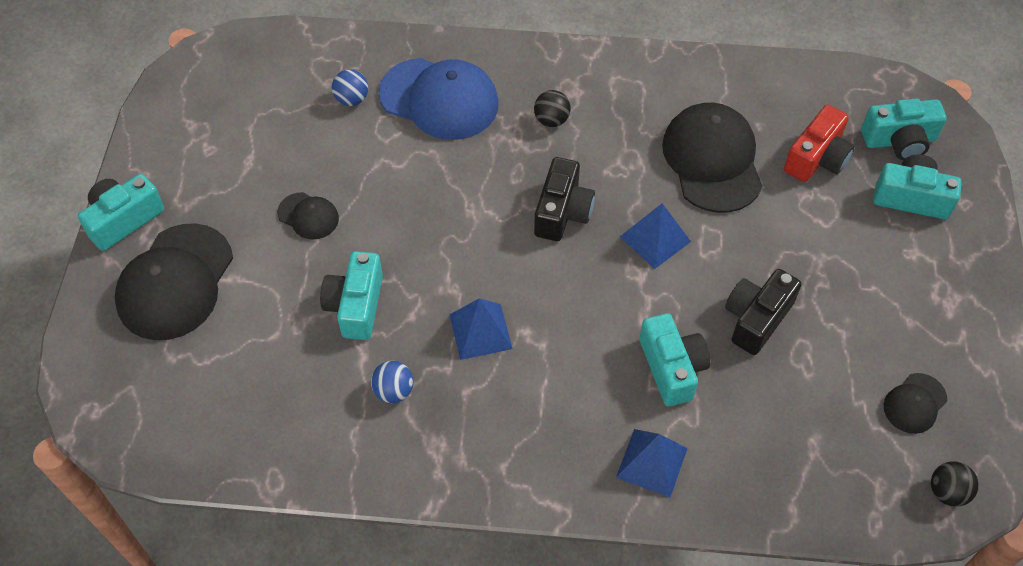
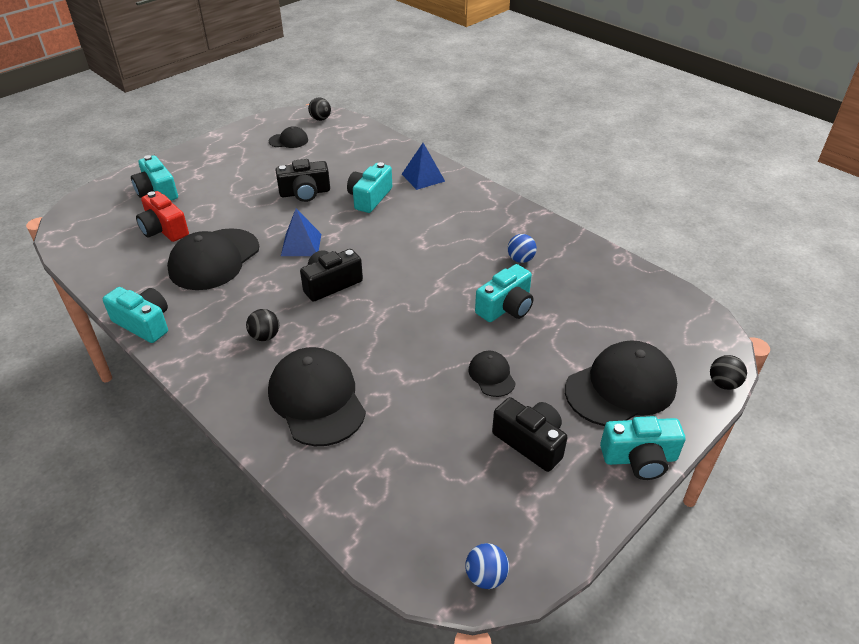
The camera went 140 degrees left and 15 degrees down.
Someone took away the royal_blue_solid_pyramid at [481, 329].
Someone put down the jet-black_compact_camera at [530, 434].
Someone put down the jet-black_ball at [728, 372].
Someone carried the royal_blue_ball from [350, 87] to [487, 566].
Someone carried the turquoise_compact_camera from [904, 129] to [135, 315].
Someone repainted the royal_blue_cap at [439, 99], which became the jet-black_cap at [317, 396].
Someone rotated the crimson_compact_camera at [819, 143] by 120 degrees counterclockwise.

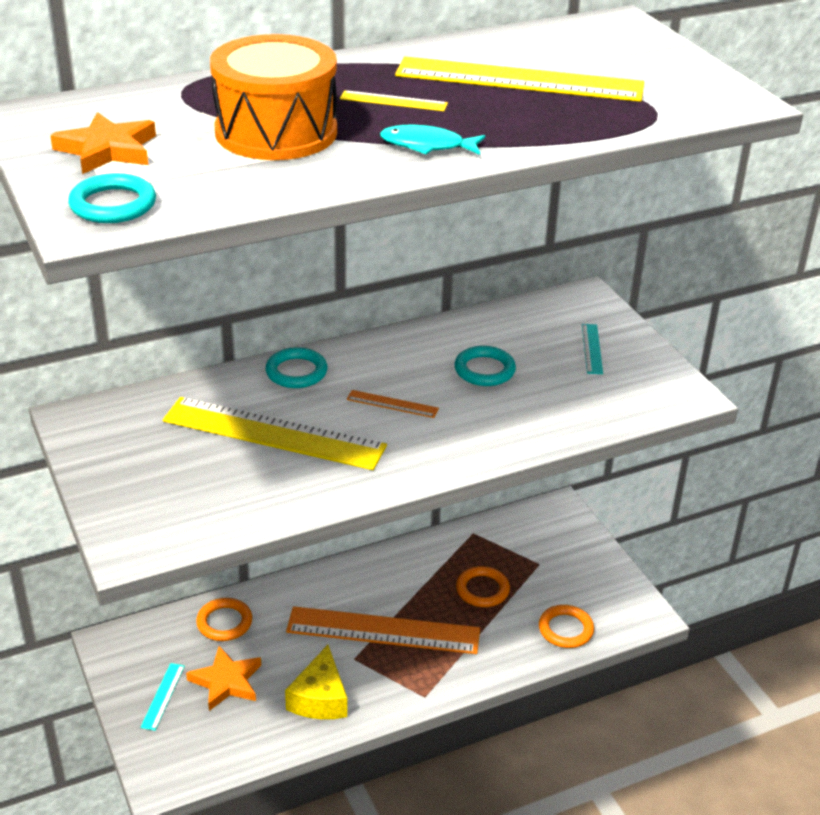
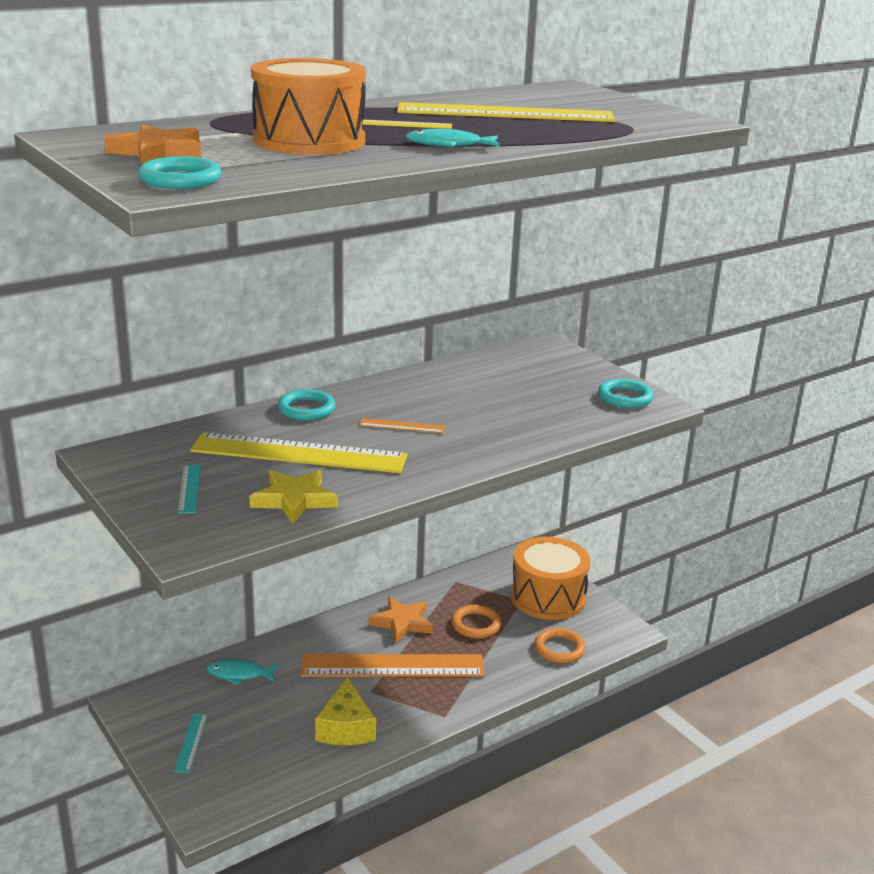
The camera went 10 degrees left and 10 degrees down.
Someone put down the yellow_five-pointed_star at [293, 497].
Someone put down the orange-coloured_snare_drum at [551, 578].
Someone carried the orange-coloured_five-pointed_star from [223, 678] to [400, 620].
Someone carried the turquoise_ring from [485, 366] to [626, 393].
Someone carried the turquoise_measuring_stick from [592, 349] to [189, 489].
Someone swapped the orange-coloured_ring at [224, 619] for the turquoise_fish_figure at [242, 672].

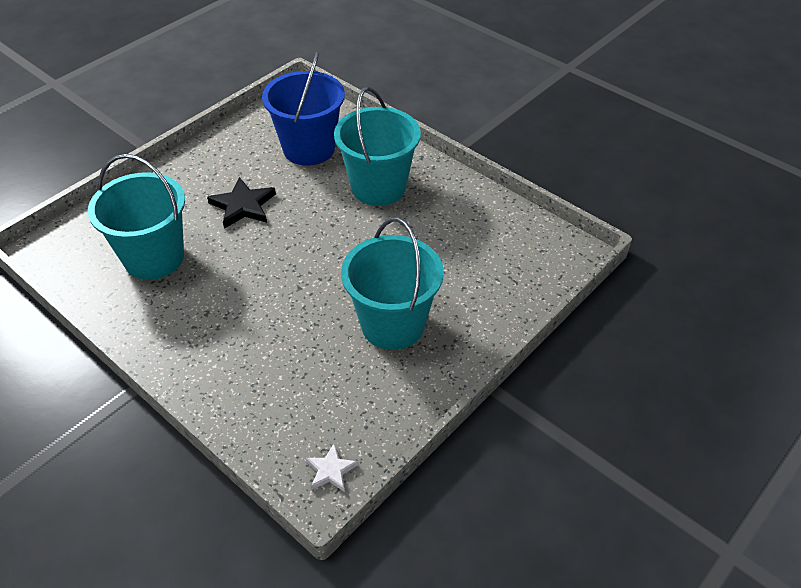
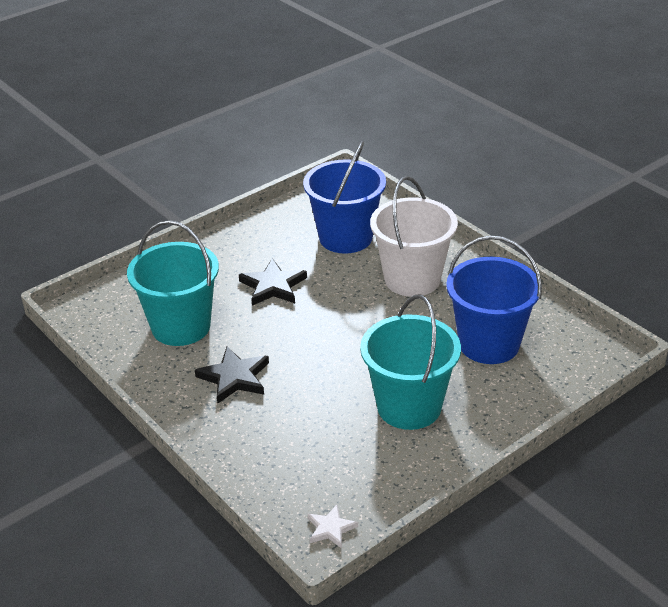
The camera went 10 degrees right and 10 degrees down.
Someone put down the jet-black_five-pointed_star at [232, 375].
Someone put down the royal_blue_pail at [494, 299].
Someone repainted the turquoise_pail at [377, 146], which became the white_pail at [414, 236].

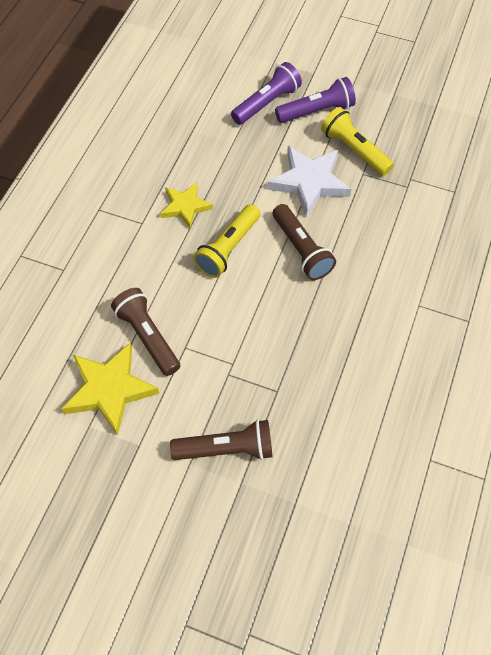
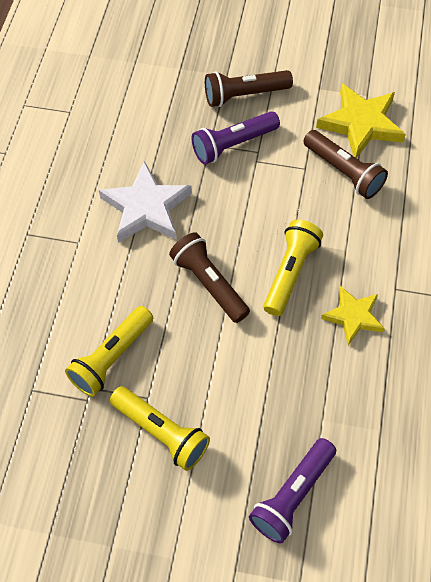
The camera went 170 degrees right and 0 degrees up.
Someone put down the yellow_pocket_torch at [109, 351].
Someone carried the white_five-pointed_star from [309, 181] to [145, 202].
Someone carried the purple_pocket_torch from [315, 100] to [236, 137].

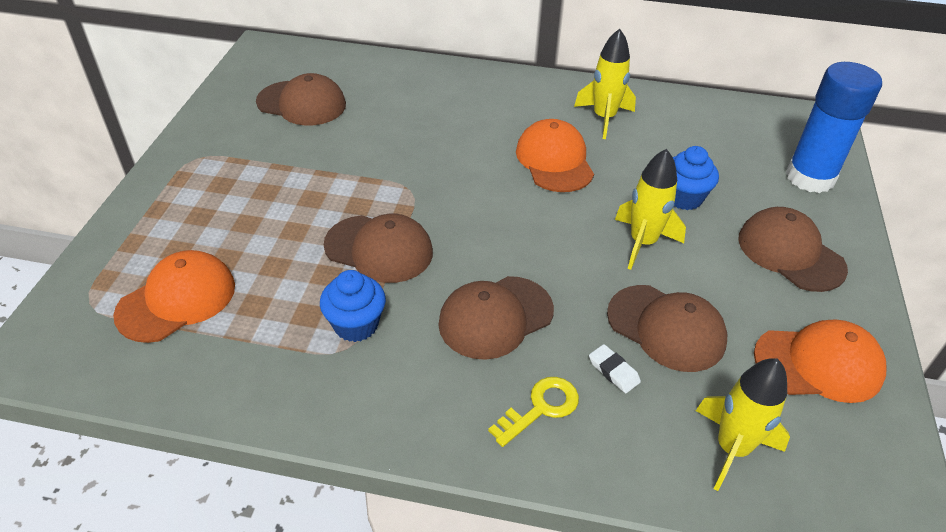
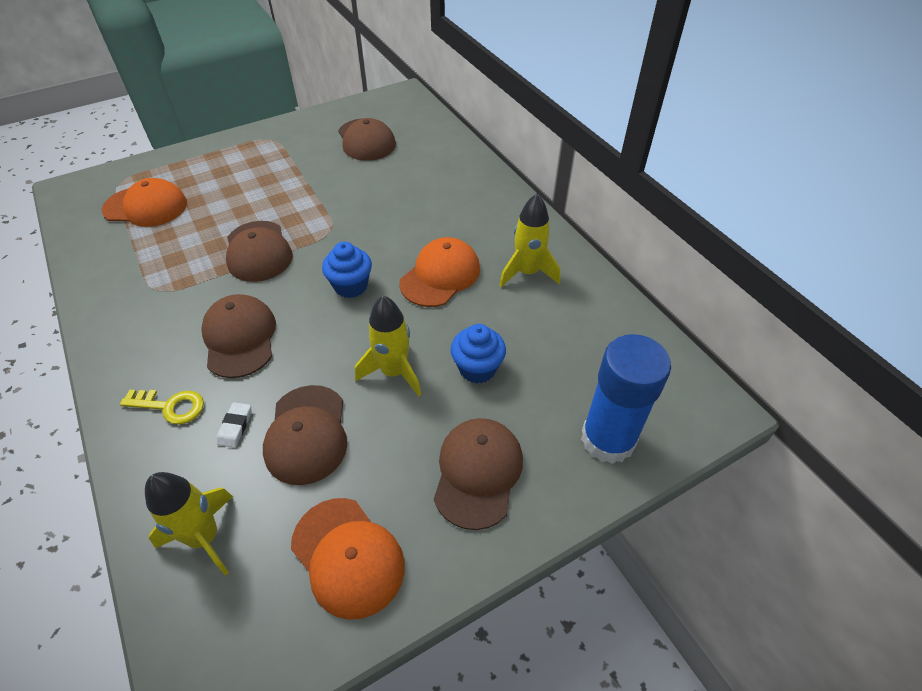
The camera went 50 degrees right and 5 degrees up.
Someone carried the royal_blue_muffin from [353, 306] to [347, 270].
Someone rotated the dark_brown_cap at [496, 318] by 60 degrees clockwise.

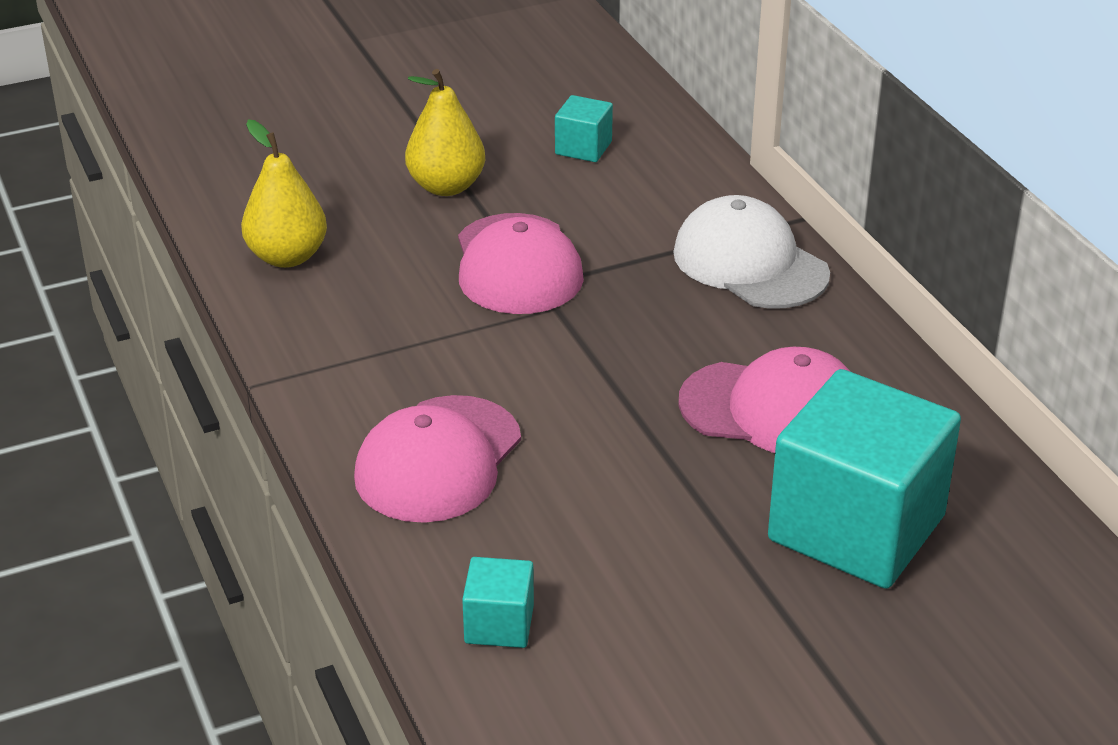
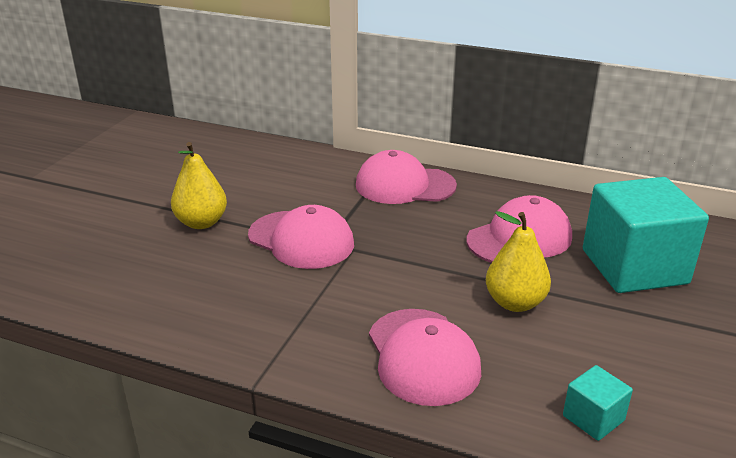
The camera went 45 degrees left and 5 degrees down.
Someone took away the turquoise_cube at [584, 128].
Someone carried the yellow_pear from [284, 193] to [518, 261].
Someone repainted the white_cap at [751, 252], which became the rosy_cap at [406, 177].

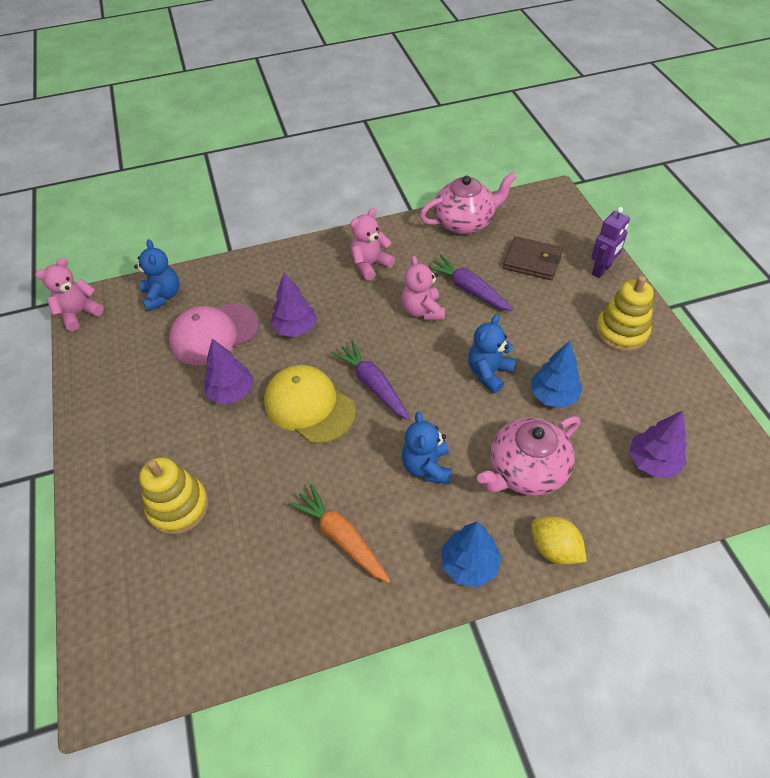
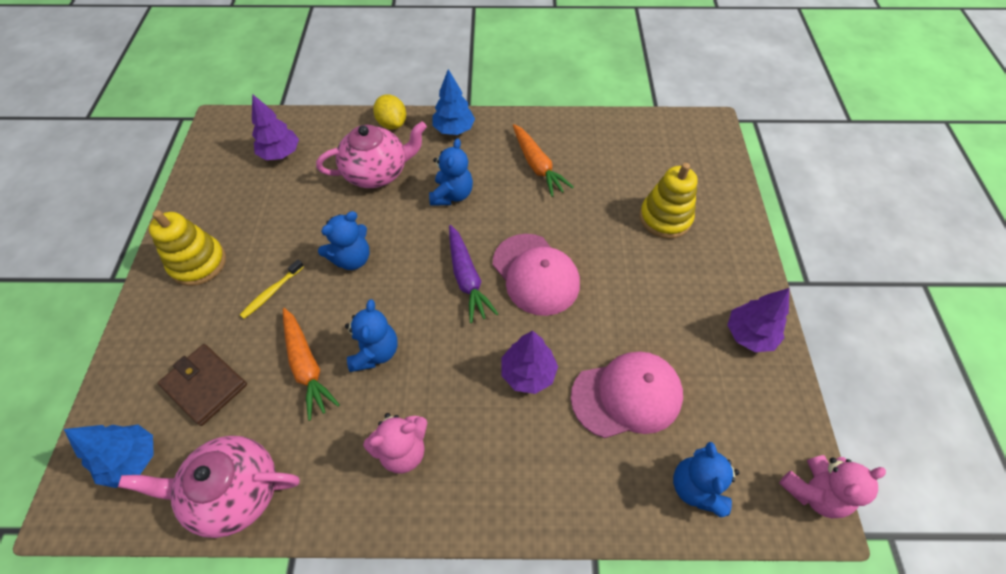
The camera went 165 degrees left and 5 degrees up.
Someone took away the purple_robot at [610, 242].
Someone put down the yellow_tooth_brush at [272, 289].
Someone carried the purple_tree from [229, 371] to [758, 320].
Someone carried the royal_blue_tree from [557, 374] to [109, 456].
Someone repainted the yellow_cap at [310, 404], which became the rosy_cap at [536, 275].
Someone repainted the rosy_stuffed_bear at [423, 288], which became the royal_blue_stuffed_bear at [371, 335].
Someone repainted the purple_toy_carrot at [470, 282], which became the orange-coloured_toy_carrot at [311, 364].

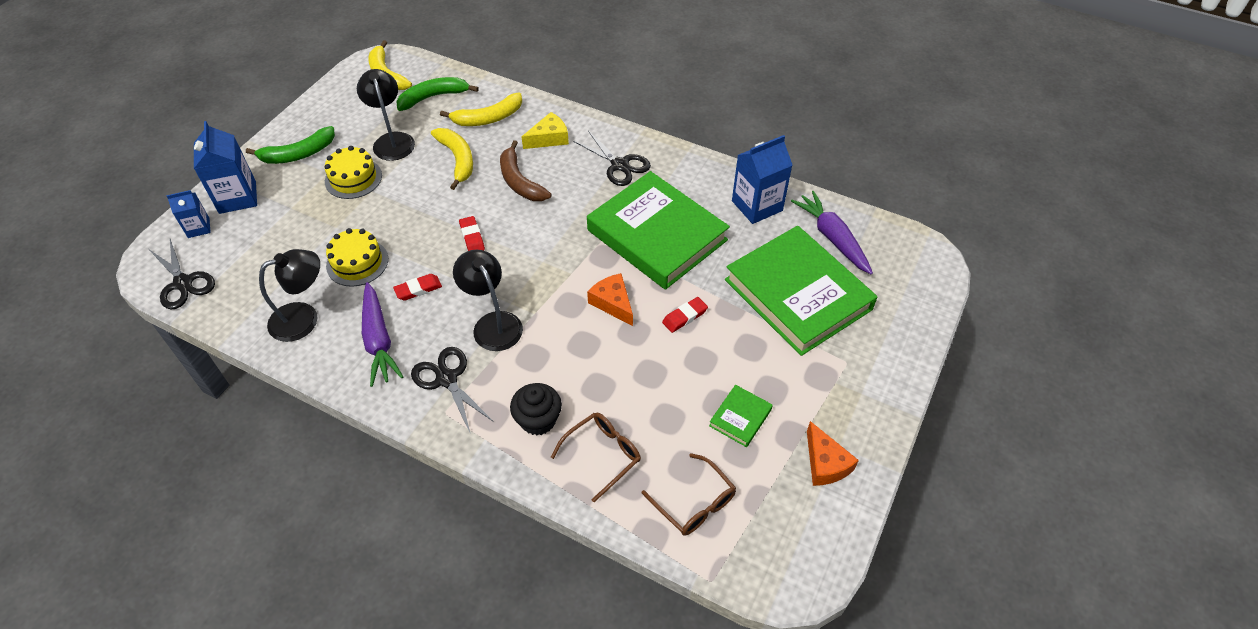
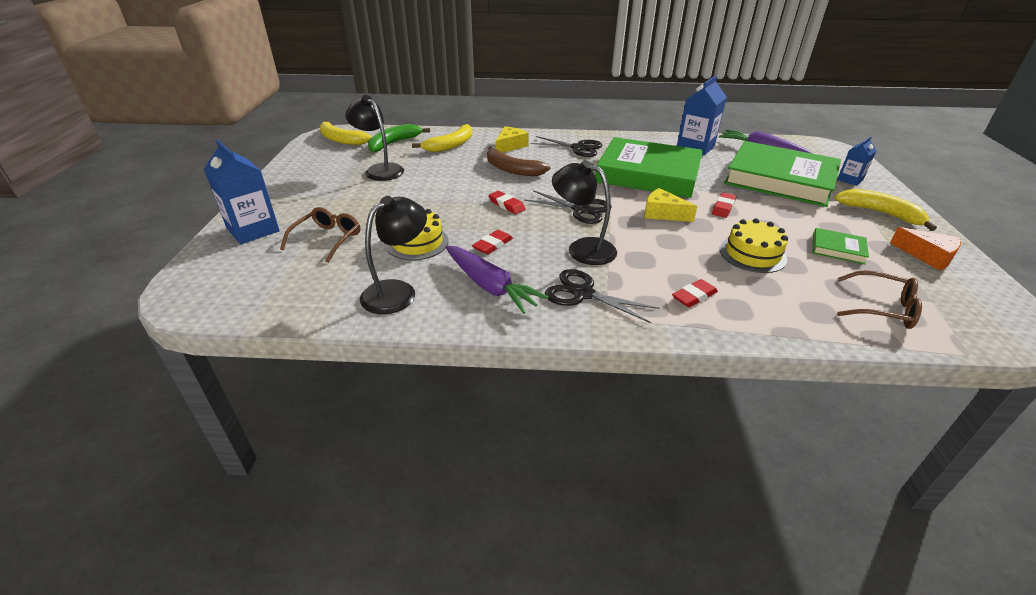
The camera went 25 degrees left and 15 degrees down.
Someone took away the leaf-green_banana at [290, 145].
Someone carried the jet-black_scissors from [182, 274] to [568, 207].
Someone carried the royal_blue_juice_carton from [188, 214] to [857, 161].
Someone carried the yellow_cake from [353, 172] to [754, 245].
Someone carried the yellow_banana from [452, 159] to [886, 210].
Someone carried the dark_brown_eyeglasses from [596, 457] to [320, 235].
Someone swapped the jet-black_muffin at [536, 409] for the crimson_pencil_eraser at [695, 293].
Someone repainted the orange-coloured_cheese at [610, 299], which became the yellow_cheese at [671, 205].
Someone rotated the leaf-green_book at [741, 416] by 75 degrees counterclockwise.

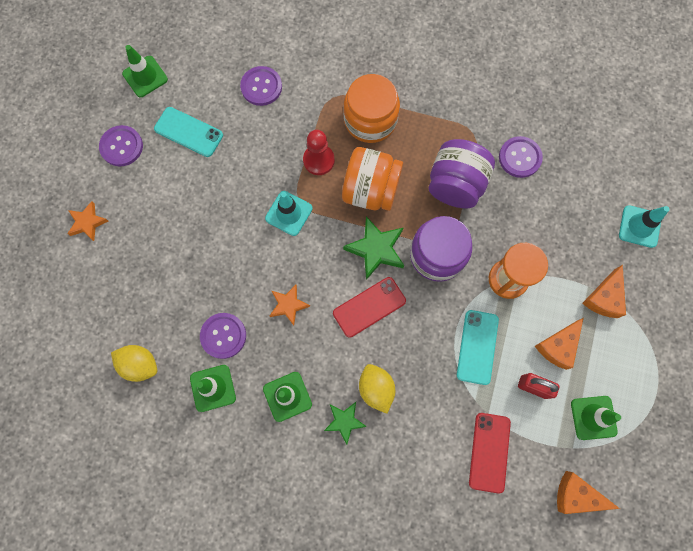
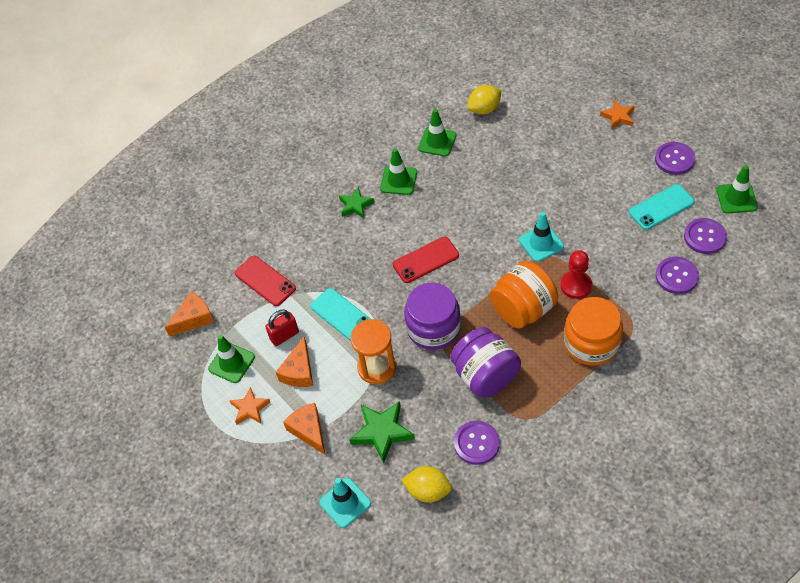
The camera went 130 degrees right and 20 degrees down.
Someone carried the purple_sewing_button from [223, 336] to [705, 236].
Someone carried the orange-coloured_five-pointed_star from [290, 305] to [249, 406].
Someone carried the leaf-green_five-pointed_star from [373, 248] to [382, 432].
Someone carried the yellow_toy_lemon from [377, 389] to [427, 484].
Someone rotated the crimson_mobile_phone at [369, 307] by 60 degrees clockwise.
Someone rotated the orange-coloured_cheese at [559, 344] by 150 degrees counterclockwise.

